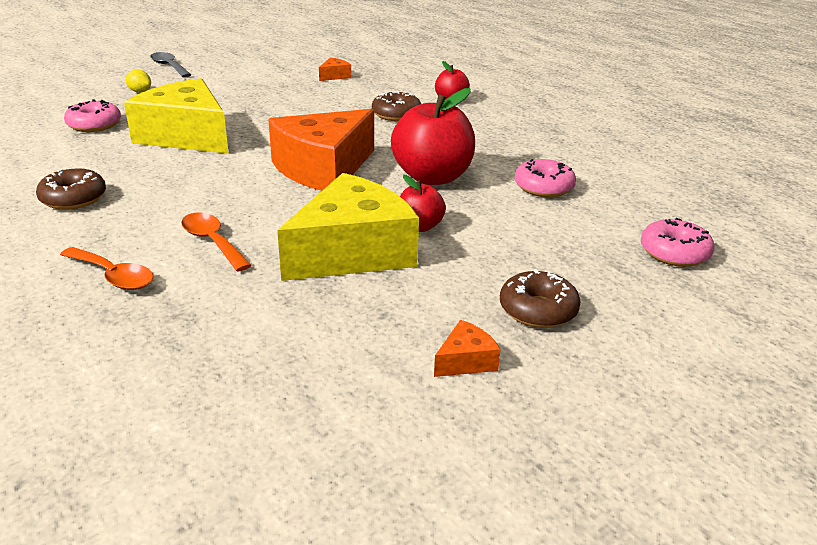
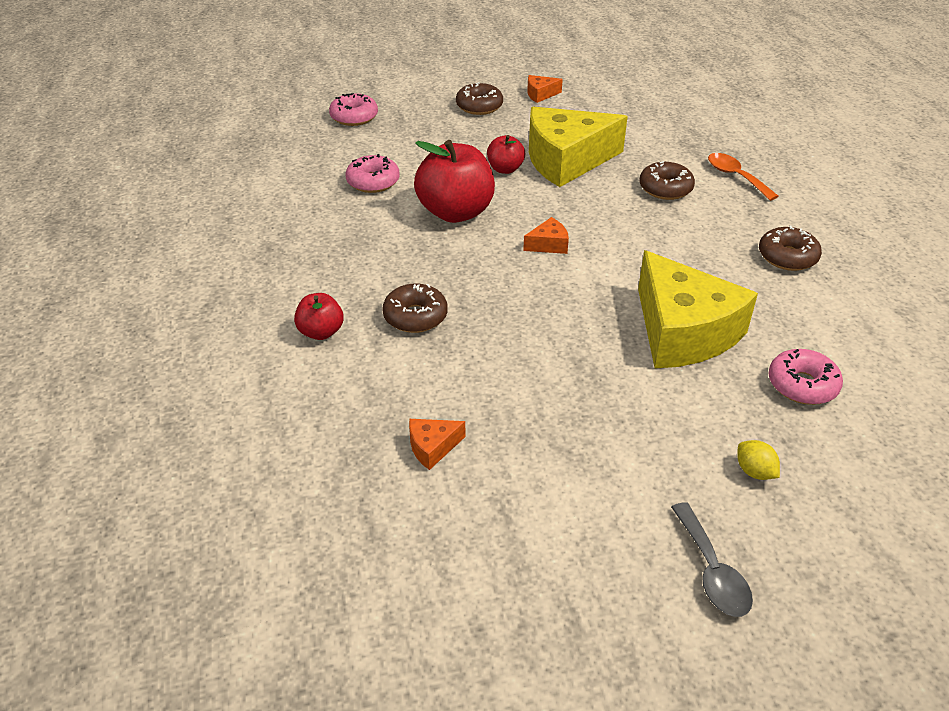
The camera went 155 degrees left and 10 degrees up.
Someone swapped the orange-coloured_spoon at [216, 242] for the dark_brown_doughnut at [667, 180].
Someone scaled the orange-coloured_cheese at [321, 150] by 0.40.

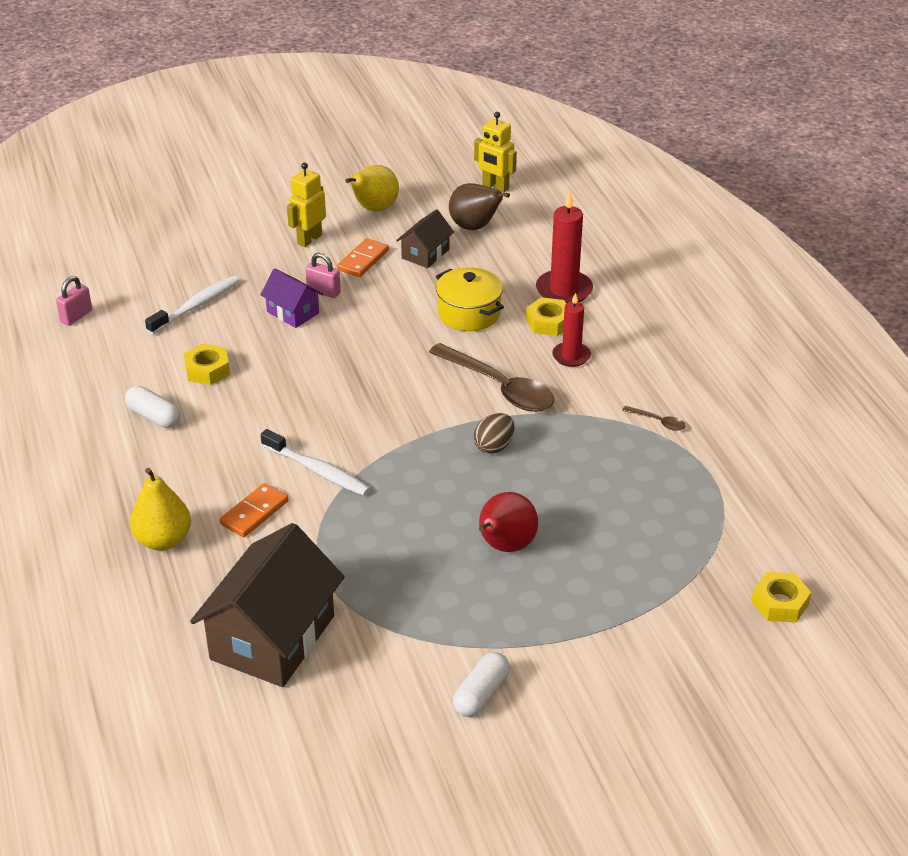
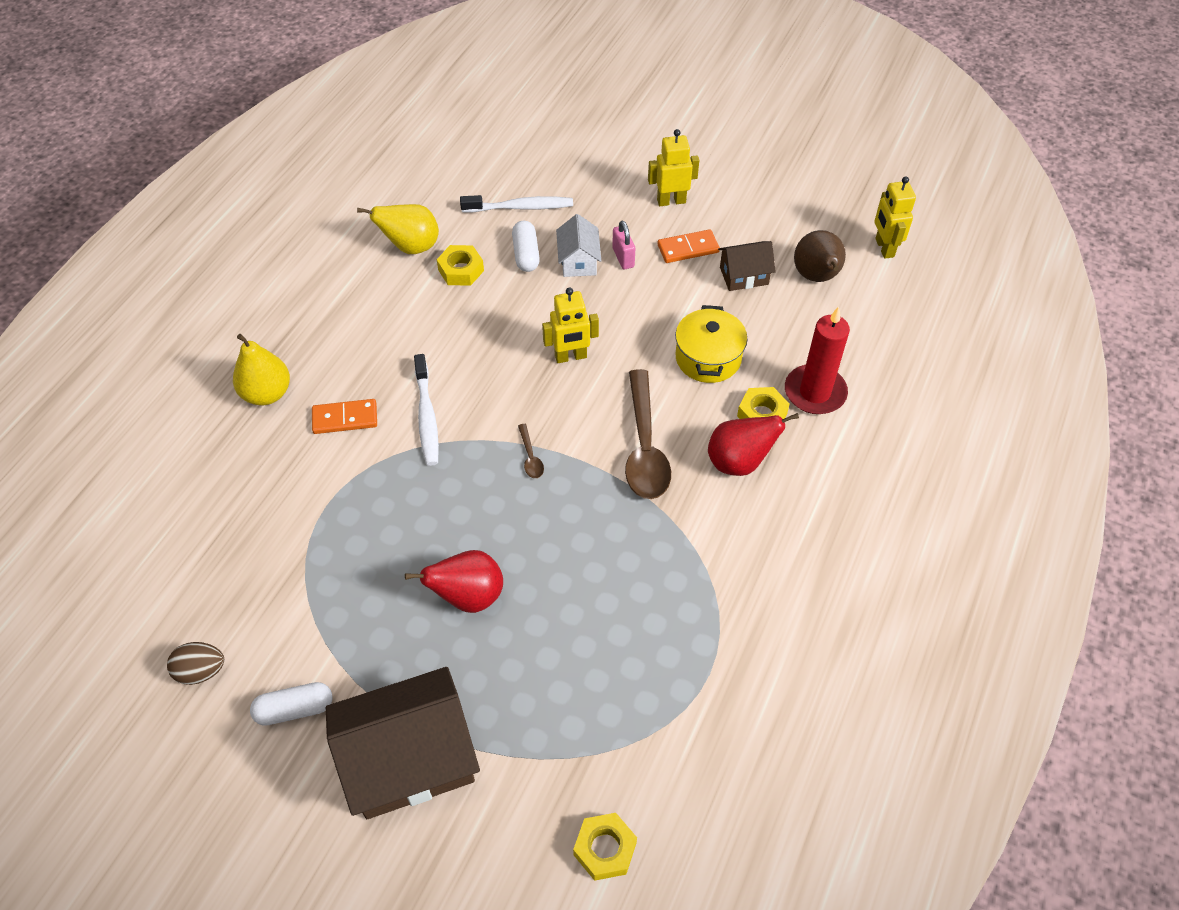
The camera went 45 degrees right and 15 degrees up.
Someone took away the rosy_small_lock at [74, 301].
Someone put down the yellow_robot at [570, 325].
Someone carried the white_pill_shape from [152, 407] to [526, 246].
Someone carried the dark_brown_toy_house from [267, 605] to [403, 743].
Someone carried the yellow_pear from [372, 188] to [398, 229].
Someone carried the dark_brown_egg_shape from [493, 433] to [195, 663].
Someone carried the dark_brown_spoon from [654, 418] to [531, 451].
Someone swapped the crimson_candle at [571, 330] for the crimson_pear at [753, 444].
Someone repainted the purple_toy_house at [291, 298], which became the white_toy_house at [578, 245].

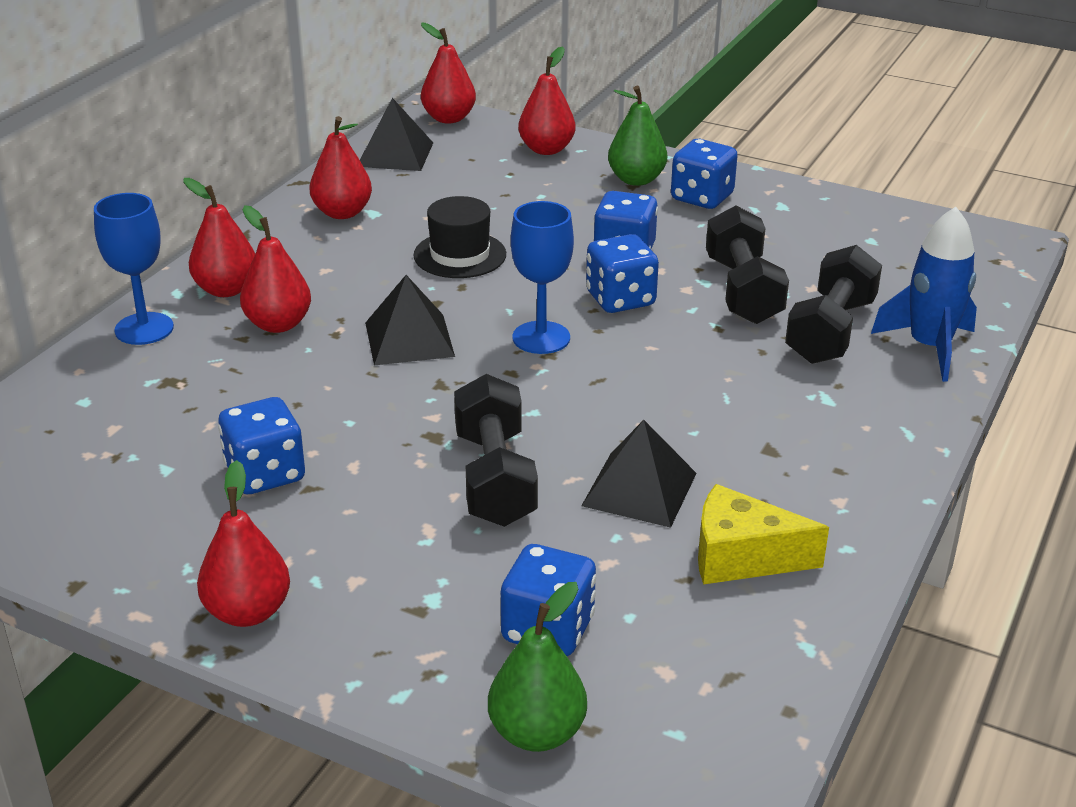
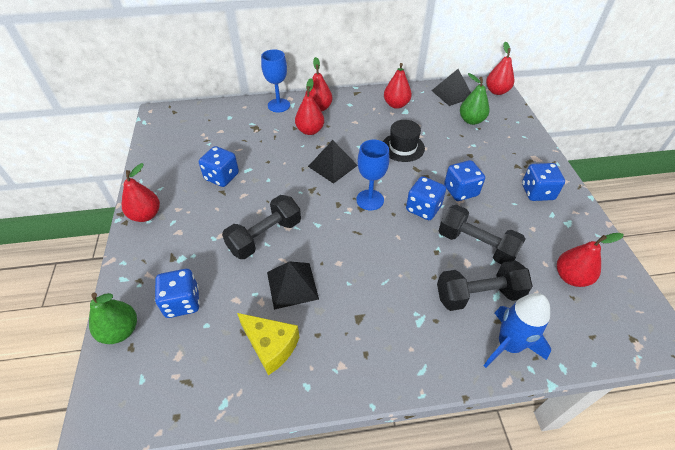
The camera went 55 degrees right and 15 degrees up.
Someone carried the crimson_pear from [547, 100] to [590, 260].
Someone carried the leaf-green_pear from [637, 136] to [475, 99].
Someone rotated the yellow_cheese at [763, 534] by 150 degrees clockwise.
Someone rotated the jet-black_dumbbell at [747, 265] by 75 degrees clockwise.

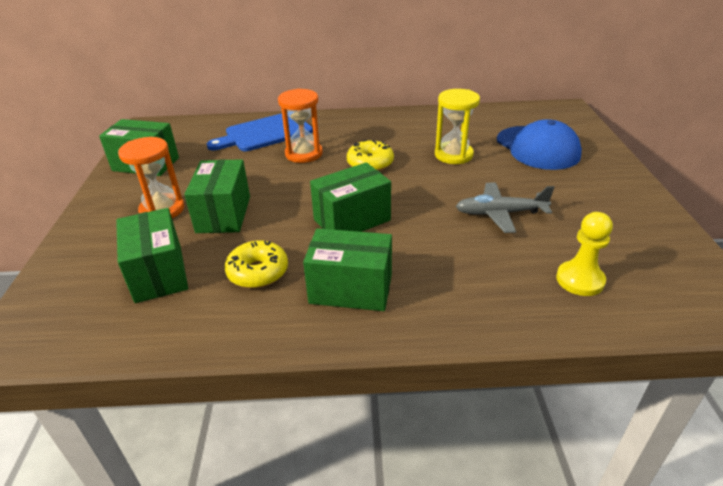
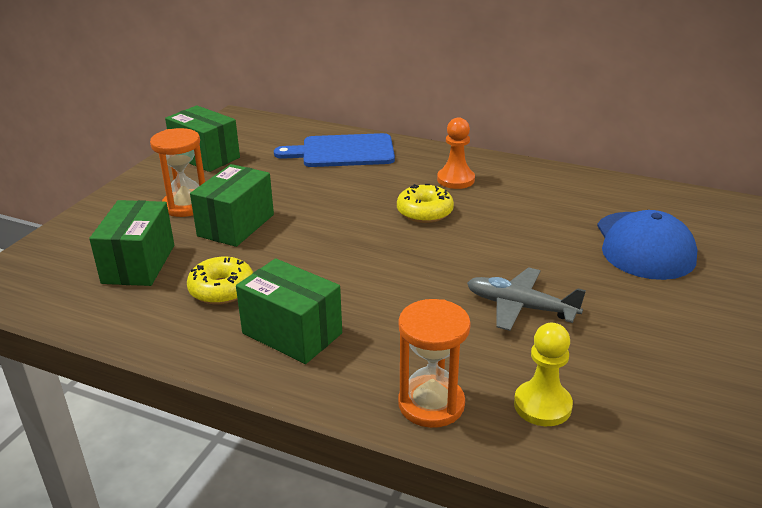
The camera went 25 degrees right and 5 degrees down.
Someone took away the leaf-green_parcel at [350, 197].
Someone took away the yellow_hourglass at [457, 126].
Someone put down the orange-coloured_game_pawn at [456, 153].
Someone carried the orange-coloured_hourglass from [300, 126] to [434, 363].

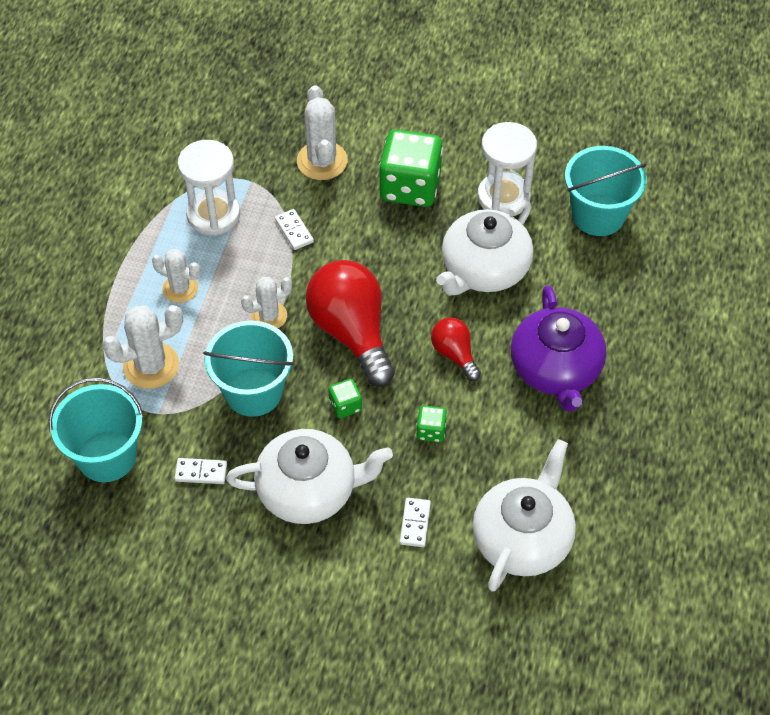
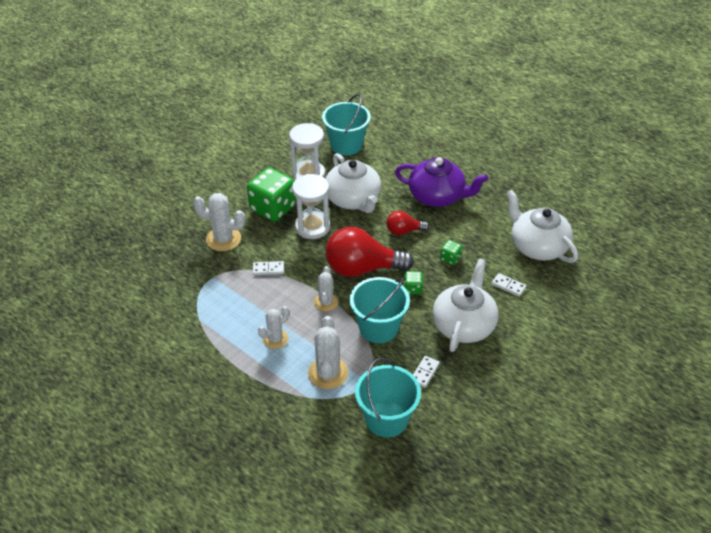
The camera went 65 degrees left and 10 degrees down.
Someone carried the white_hourglass from [209, 188] to [311, 206].

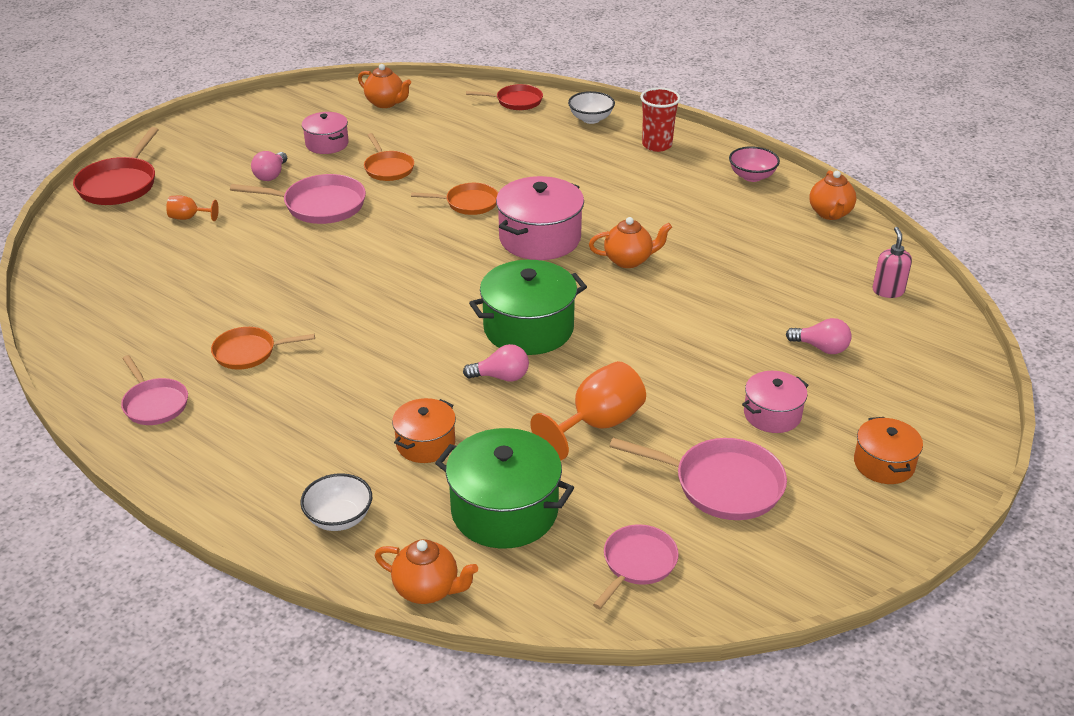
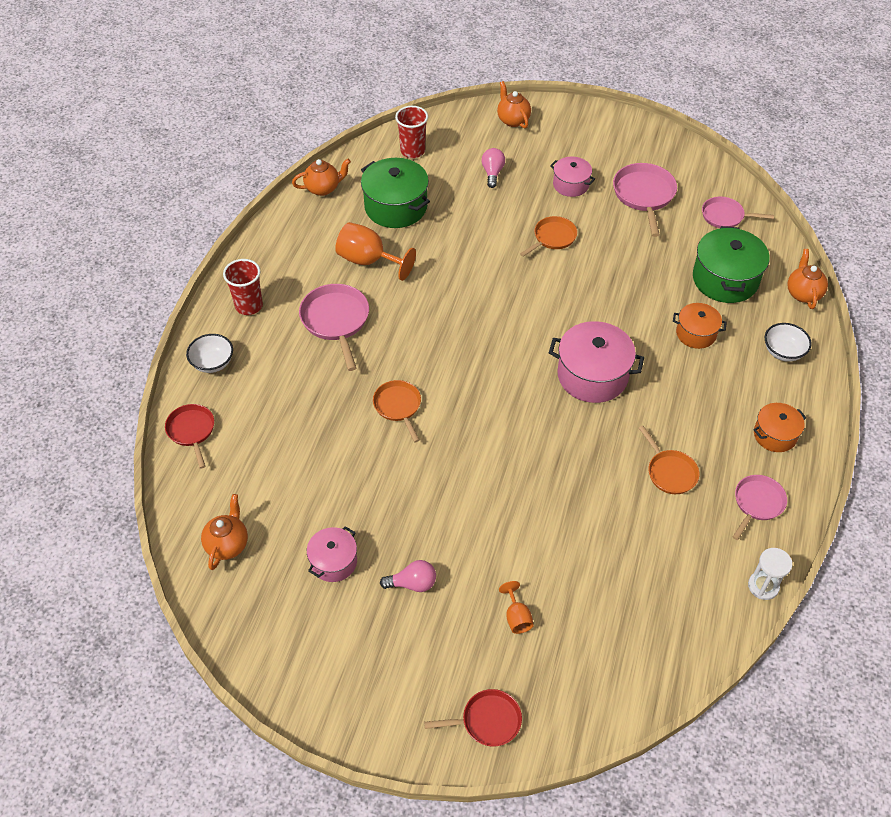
The camera went 110 degrees left and 15 degrees up.
Someone took away the rosy_bulb at [496, 363].
Someone took away the rosy_bowl at [754, 164].
Someone put down the white_hourglass at [770, 574].
Someone carried the rosy_frying_pan from [298, 199] to [334, 327].
Someone carried the orange-coloured_frying_pan from [389, 157] to [548, 236].
Someone carried the leaf-green_cooking_pot from [528, 307] to [395, 193].
Someone carried the rosy_cooking_pot from [540, 218] to [596, 362].
Someone carried the orange-coloured_chalice from [588, 410] to [375, 251].
Someone carried the orange-coloured_tea_pot from [630, 242] to [514, 105].
Someone carried the orange-coloured_cooking_pot from [888, 450] to [780, 427].
Someone swapped the rosy_soap_dispenser at [892, 262] for the crimson_beaker at [411, 132].
Someone scaled the crimson_frying_pan at [116, 166] by 0.65.

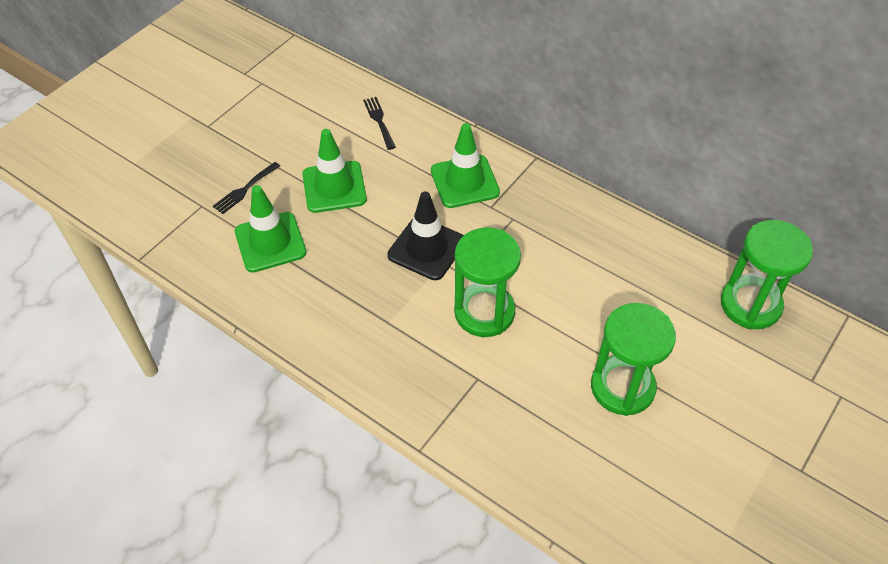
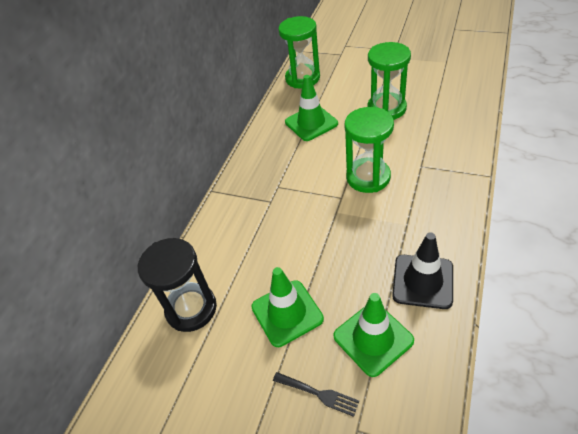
The camera went 100 degrees left and 5 degrees down.
Someone carried the jet-black_safety_cone from [426, 235] to [422, 270].
Someone carried the leaf-green_safety_cone from [465, 165] to [311, 108].
Someone swapped the jet-black_table_fork at [379, 123] for the jet-black_hourglass at [177, 285].

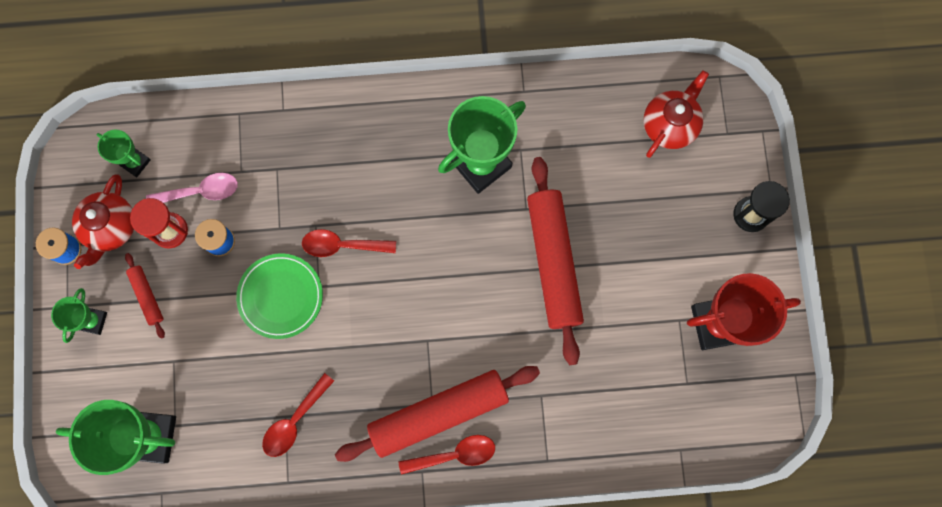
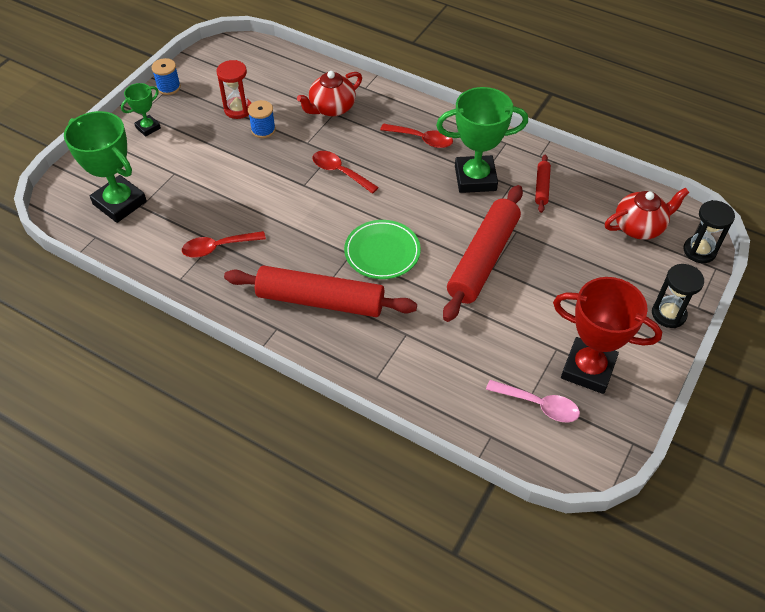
The camera went 35 degrees right and 25 degrees down.
Someone took away the leaf-green_prize_cup at [124, 153].
Someone put down the jet-black_hourglass at [709, 231].
Someone carried the crimson_tea_pot from [103, 221] to [329, 94].
Someone carried the crimson_pastry_roller from [145, 296] to [543, 183].
Someone carried the rosy_spoon from [192, 188] to [533, 401].
Someone carried the leaf-green_dinner_plate from [279, 296] to [382, 249].
Someone carried the crimson_spoon from [446, 455] to [416, 135].

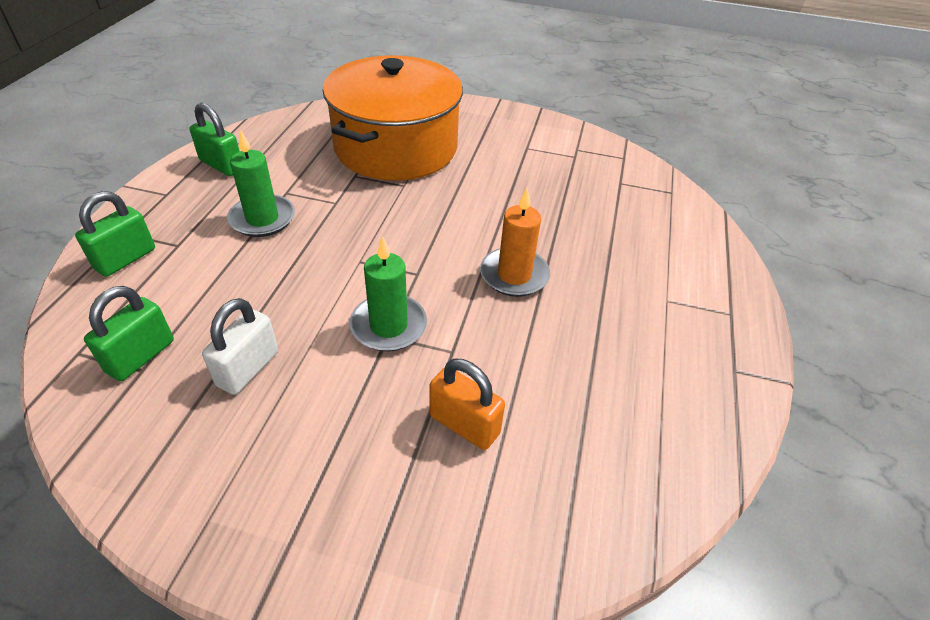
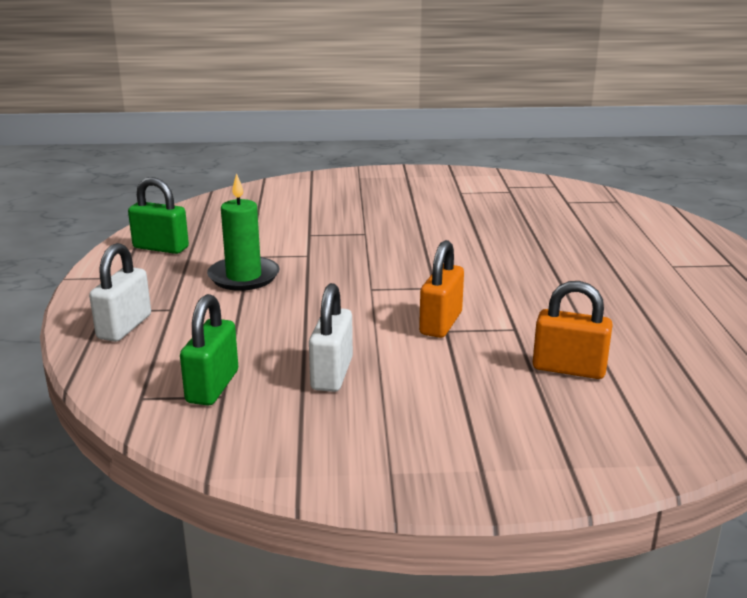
The camera went 15 degrees left and 20 degrees down.
Someone took away the orange-coloured_cooking_pot at [393, 118].
Someone took away the orange-coloured_candle at [515, 242].
Someone swapped the leaf-green_candle at [388, 294] for the orange-coloured_small_lock at [441, 289].
Someone repainted the leaf-green_small_lock at [115, 234], which became the white_small_lock at [120, 292].

